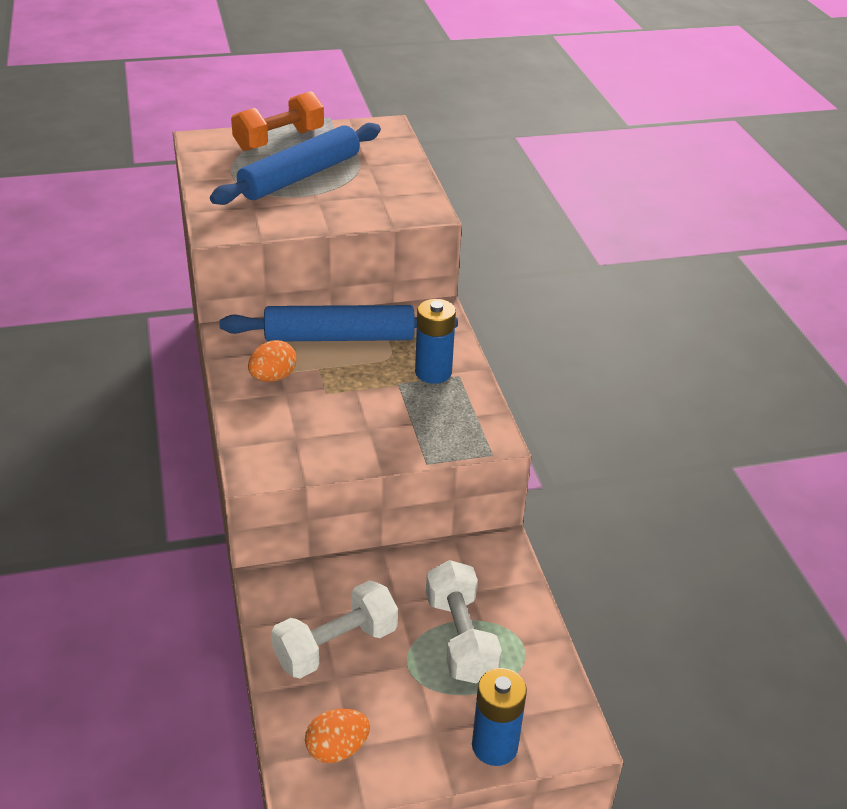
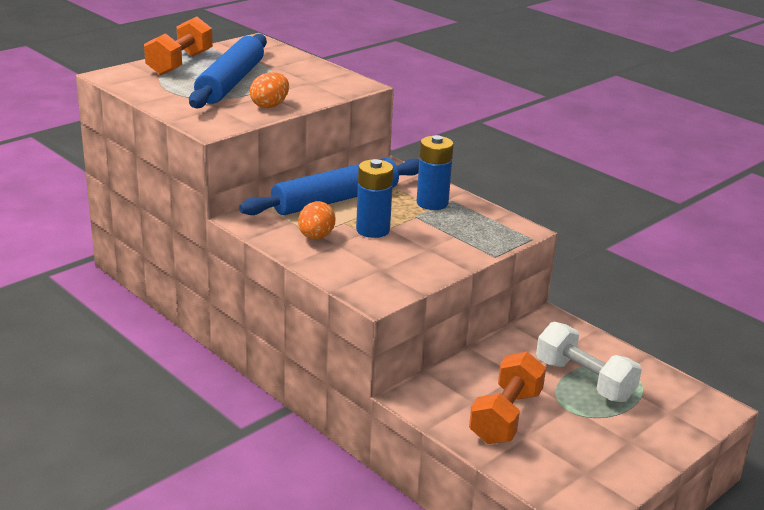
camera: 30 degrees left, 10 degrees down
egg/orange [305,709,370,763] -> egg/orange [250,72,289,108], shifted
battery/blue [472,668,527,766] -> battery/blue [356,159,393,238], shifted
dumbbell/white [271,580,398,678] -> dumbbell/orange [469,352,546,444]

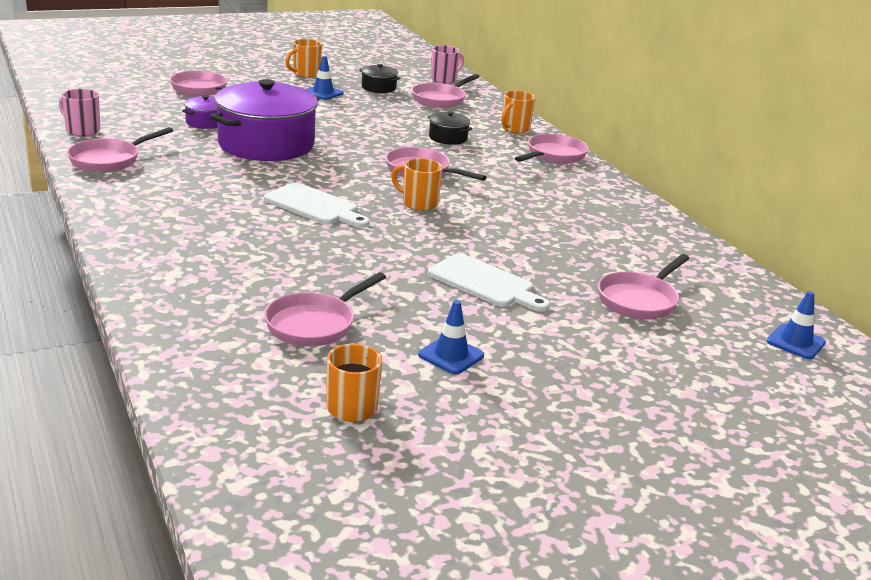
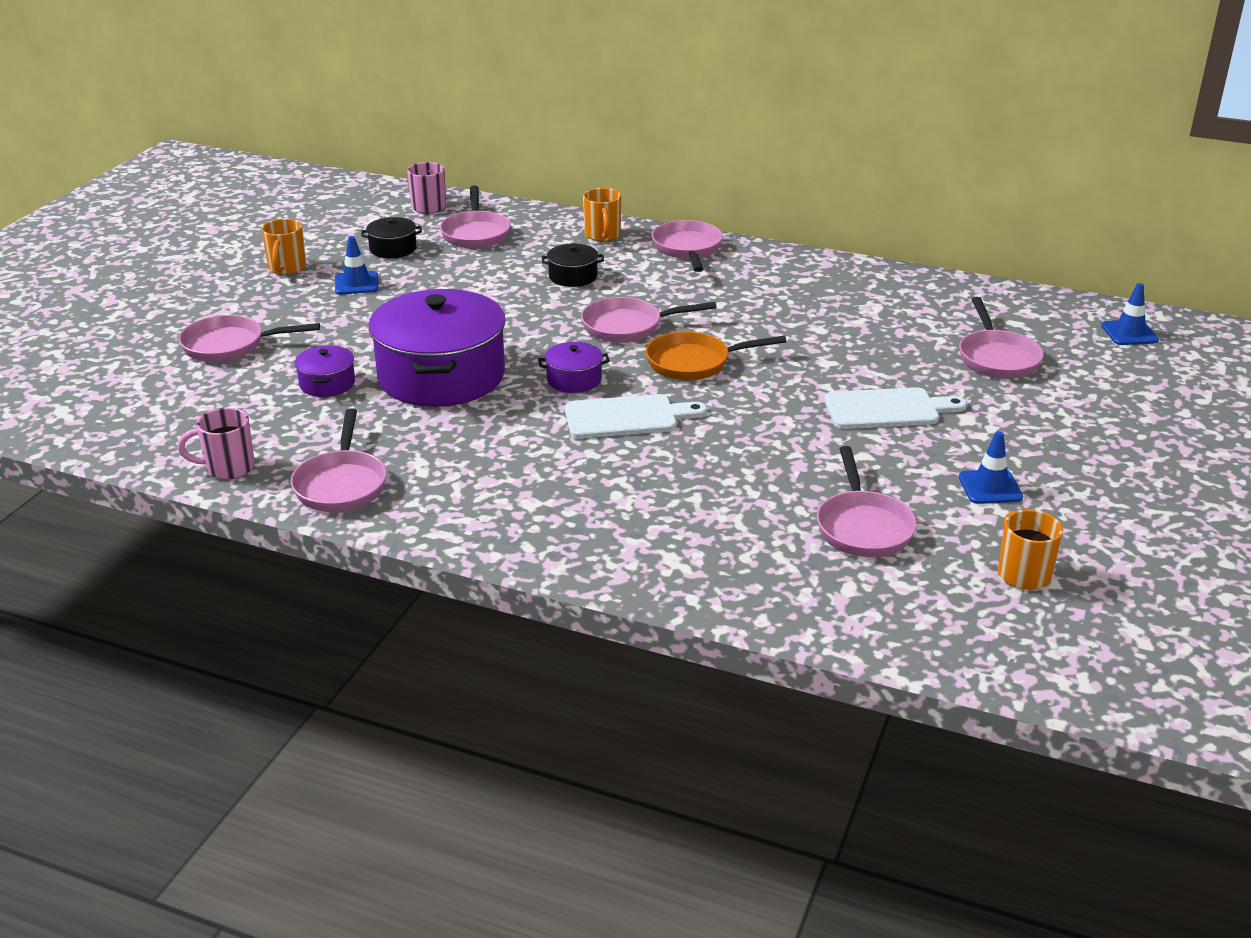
camera: 40 degrees left, 5 degrees up
none -> pot/purple [538,342,610,393]
mug/orange [391,158,443,211] -> pan/orange [646,331,787,381]

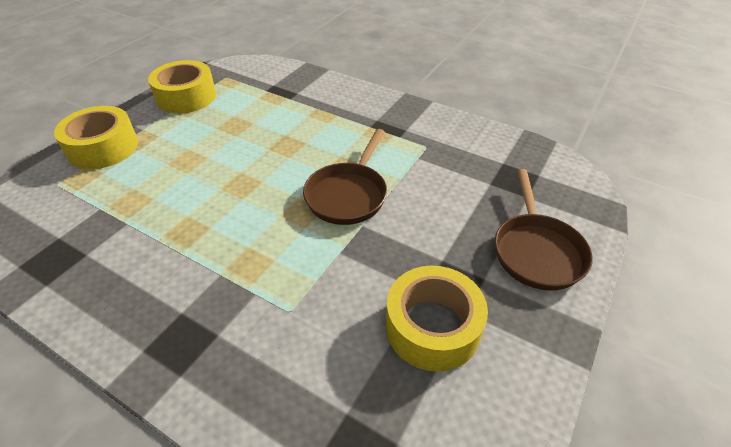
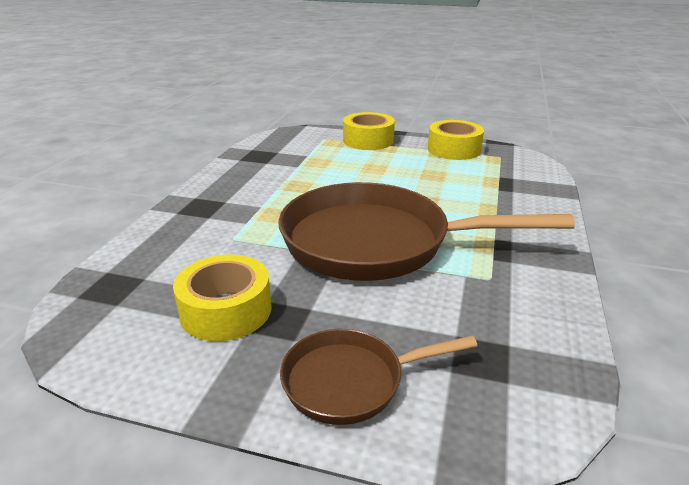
camera: 75 degrees right, 15 degrees down
pan/brown [303,129,387,225] -> pan/brown [278,182,575,281], x1.99

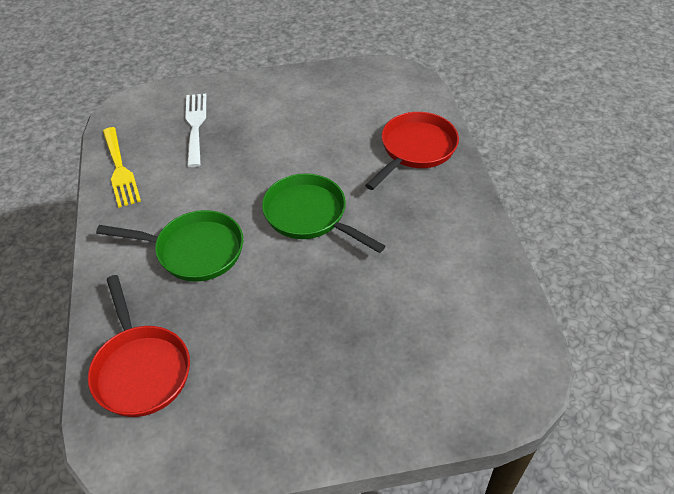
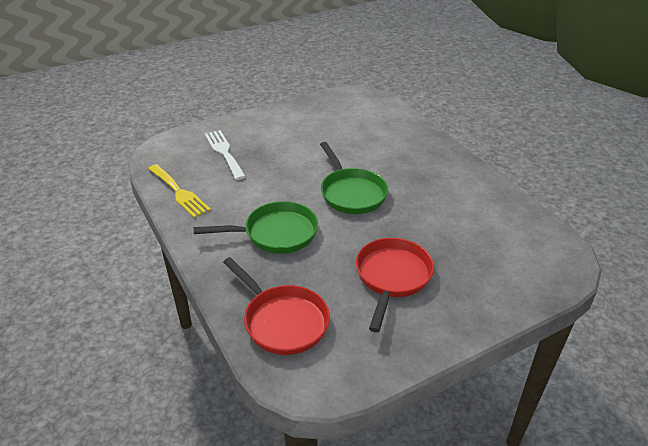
camera: 20 degrees left, 10 degrees down
pan/green [262,173,385,253] -> pan/green [320,142,388,214], 135 degrees counterclockwise
pan/red [365,112,459,190] -> pan/red [356,238,434,332], shifted

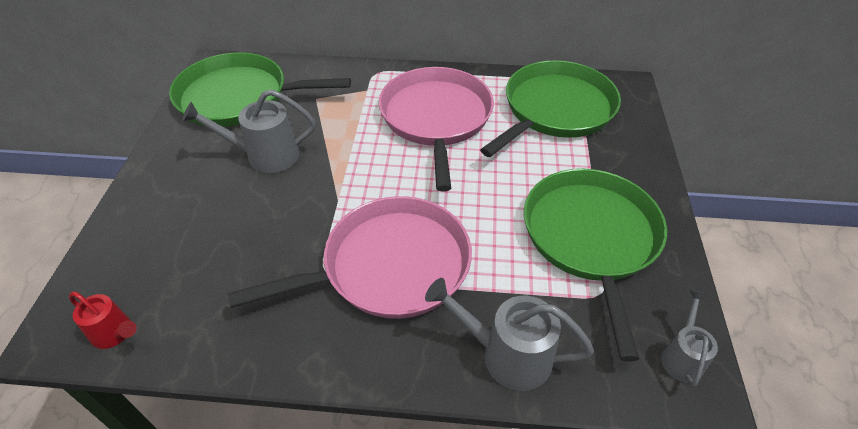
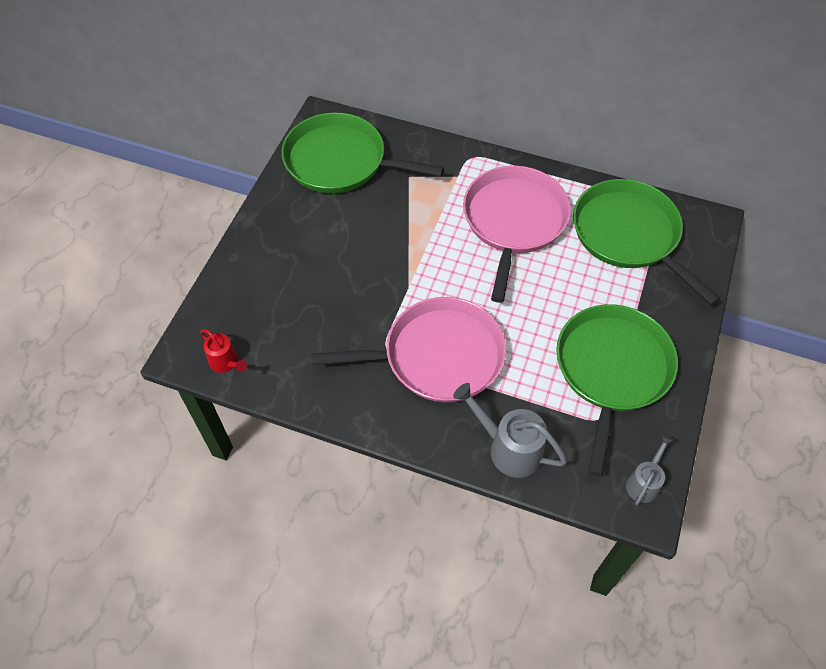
camera: 15 degrees right, 10 degrees up
pan/green [480,60,621,157] -> pan/green [573,179,720,305], 90 degrees counterclockwise
watering can/grey [182,89,315,173] -> none

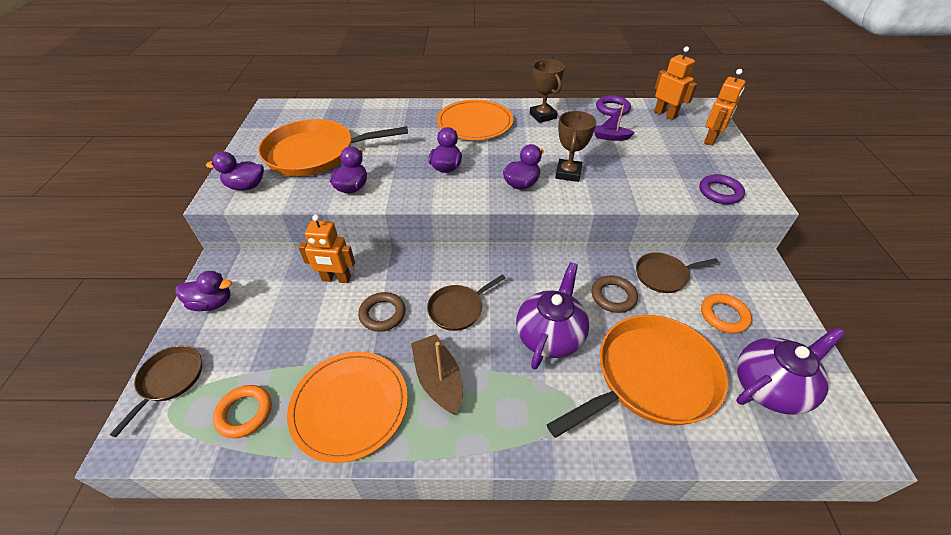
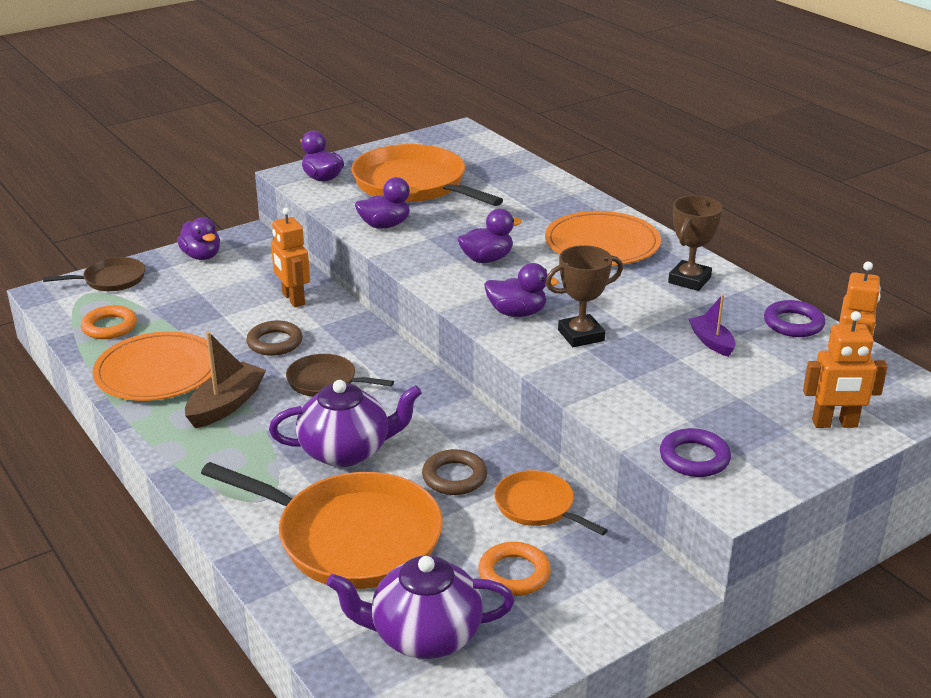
camera: 55 degrees right, 15 degrees down
teapot/purple [736,327,845,415] -> teapot/purple [327,555,514,659], 150 degrees clockwise
pan/brown [636,252,719,293] -> pan/orange [494,470,608,536]

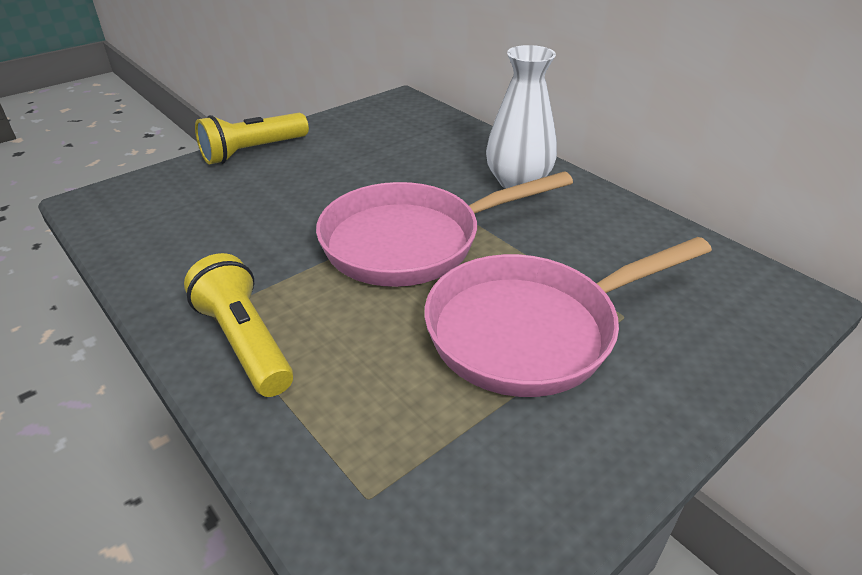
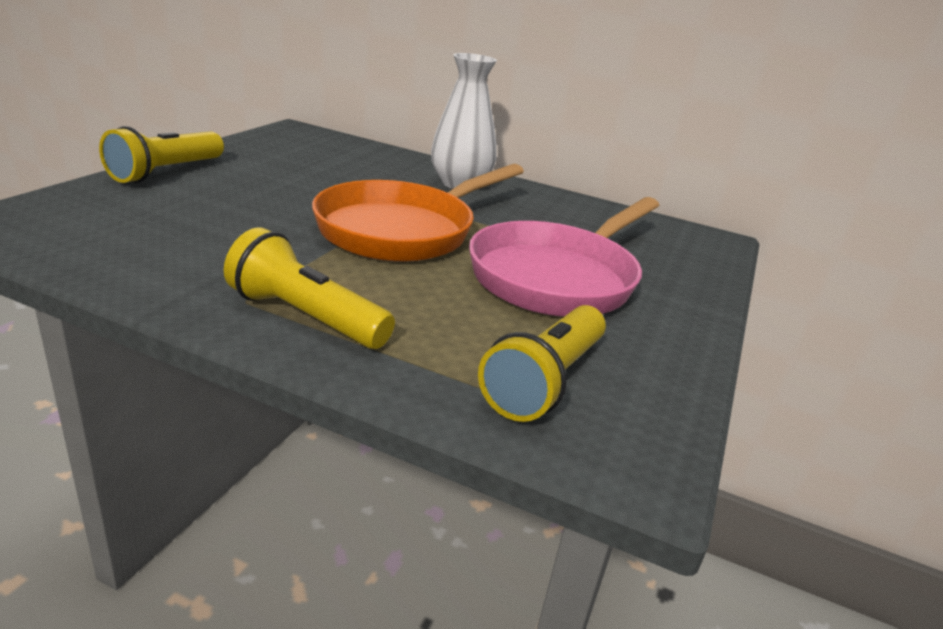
camera: 30 degrees left, 10 degrees down
pan/pink [316,171,573,287] -> pan/orange [312,164,524,262]
none -> flashlight/yellow [478,305,606,422]

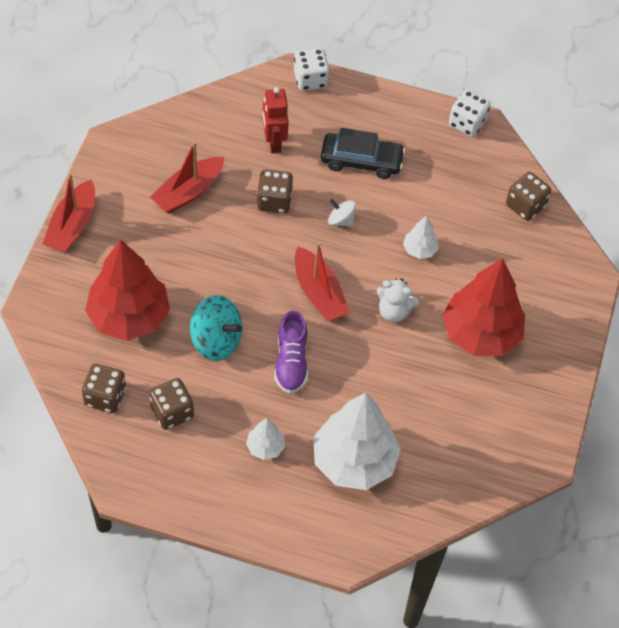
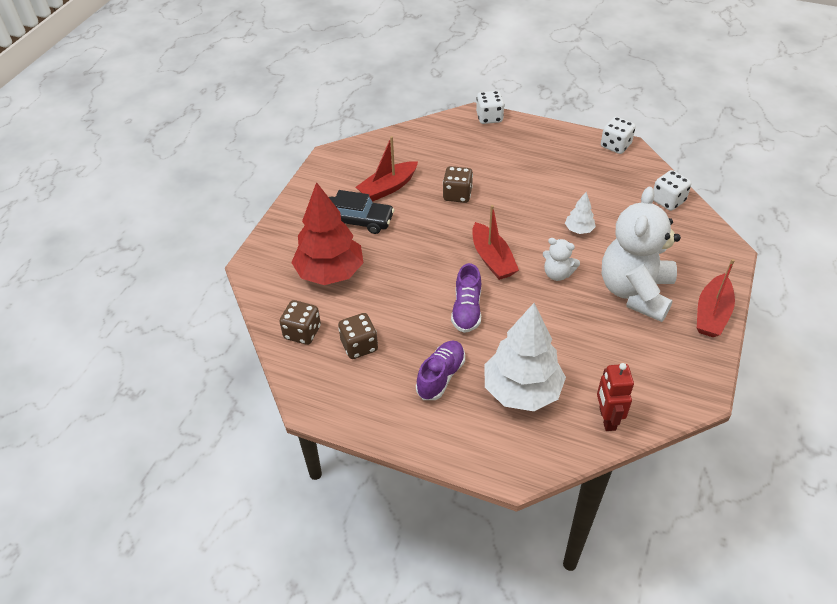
camera: 10 degrees right, 10 degrees down
car/black [321,128,405,179] -> car/black [329,190,395,234], shifted
tree/white [246,418,285,460] -> shoe/purple [416,340,465,400]
robot/red [263,87,289,153] -> robot/red [597,363,634,431], shifted
tree/red [443,258,525,356] -> teddy bear/white [602,187,681,322]
dice/brown [506,172,551,221] -> dice/white [653,170,691,211]
boat/red [43,173,95,253] -> boat/red [697,259,735,337], shifted
spinning top/turquoise [190,295,242,361] -> none
spinning top/white [328,199,356,227] -> none

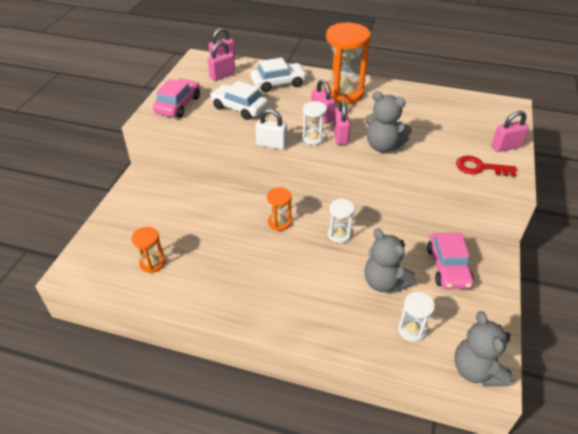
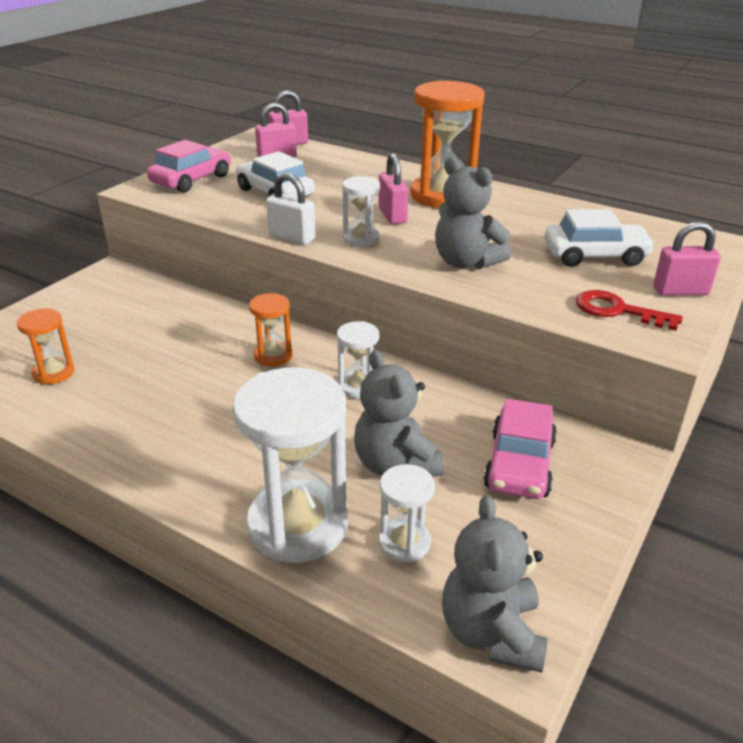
camera: 15 degrees right, 10 degrees down
none -> hourglass/white [232,367,348,563]
car/white [251,58,307,92] -> car/white [545,209,655,267], shifted
padlock/pink [333,99,350,145] -> none

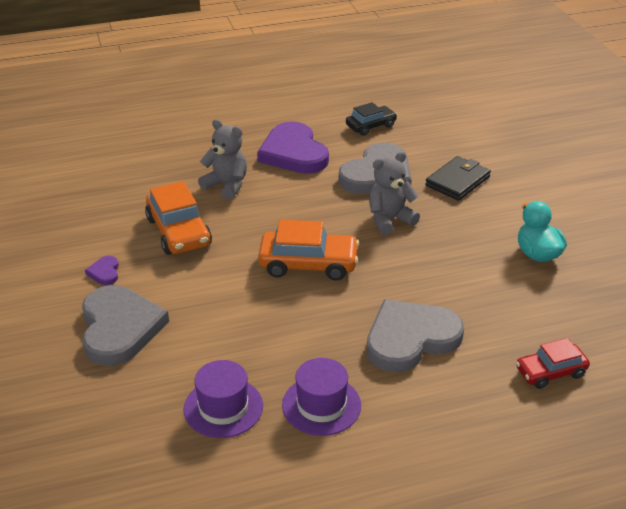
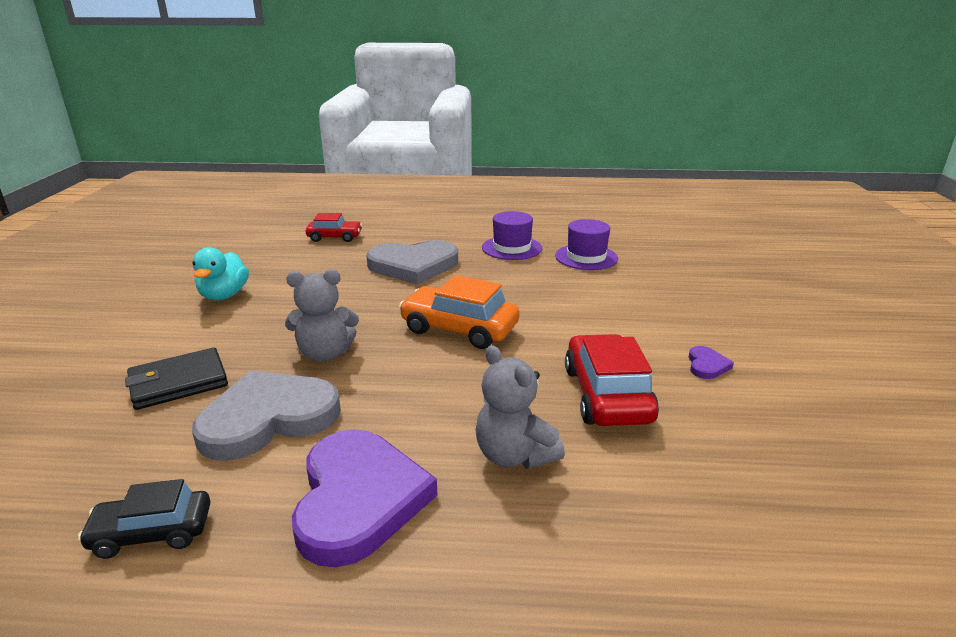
camera: 160 degrees left, 10 degrees down
car/orange [145,181,212,255] -> car/red [565,334,659,426]
heart/grey [82,285,169,366] -> none

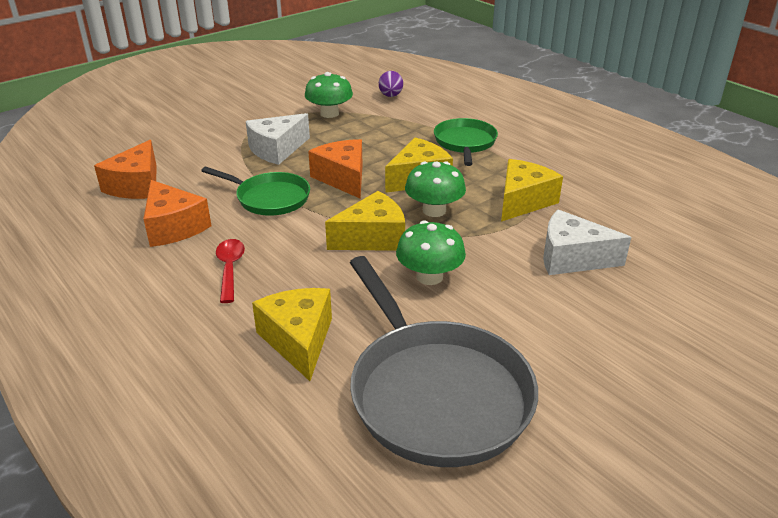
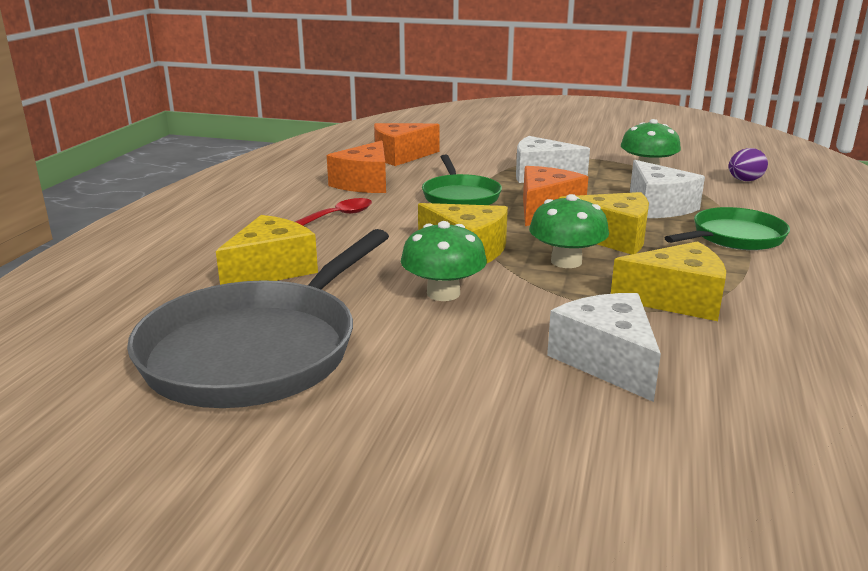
camera: 55 degrees right, 10 degrees down
none -> cheese/white [630,160,705,218]

